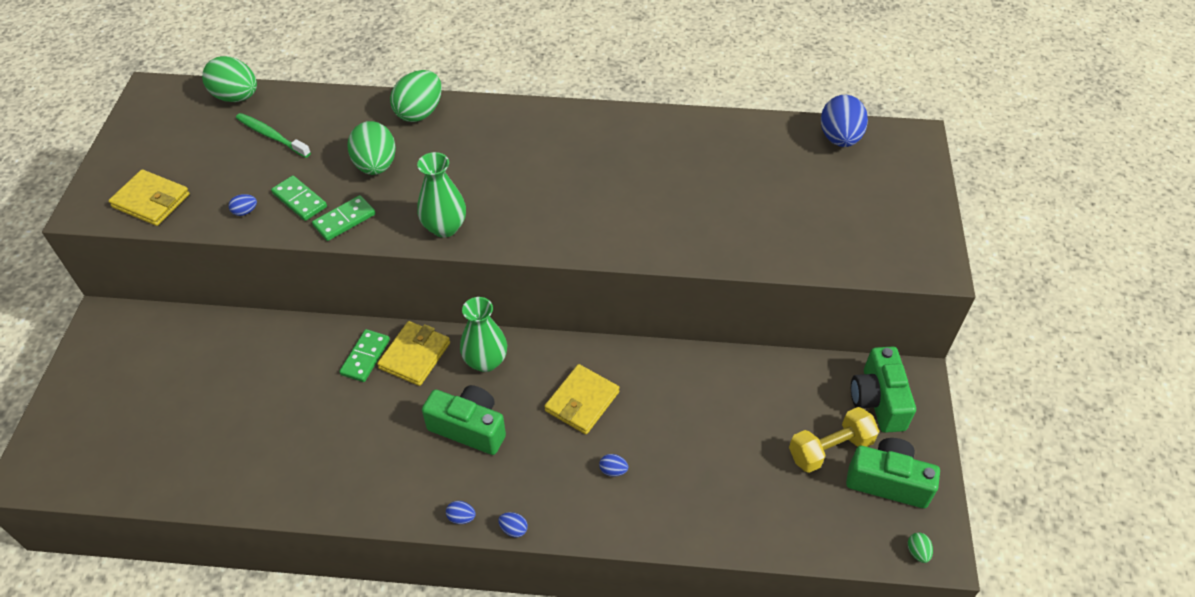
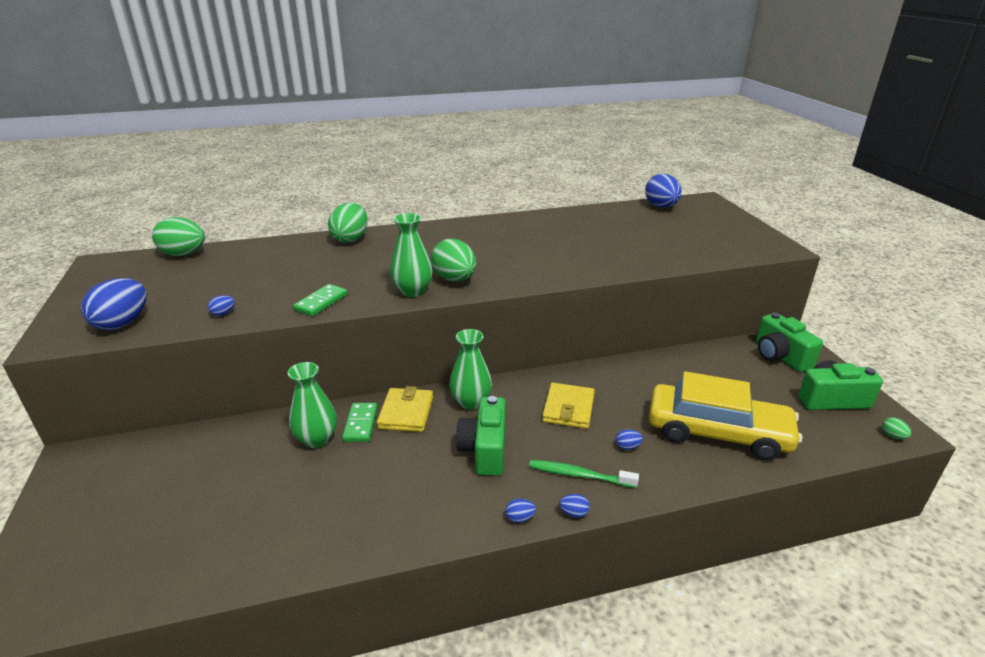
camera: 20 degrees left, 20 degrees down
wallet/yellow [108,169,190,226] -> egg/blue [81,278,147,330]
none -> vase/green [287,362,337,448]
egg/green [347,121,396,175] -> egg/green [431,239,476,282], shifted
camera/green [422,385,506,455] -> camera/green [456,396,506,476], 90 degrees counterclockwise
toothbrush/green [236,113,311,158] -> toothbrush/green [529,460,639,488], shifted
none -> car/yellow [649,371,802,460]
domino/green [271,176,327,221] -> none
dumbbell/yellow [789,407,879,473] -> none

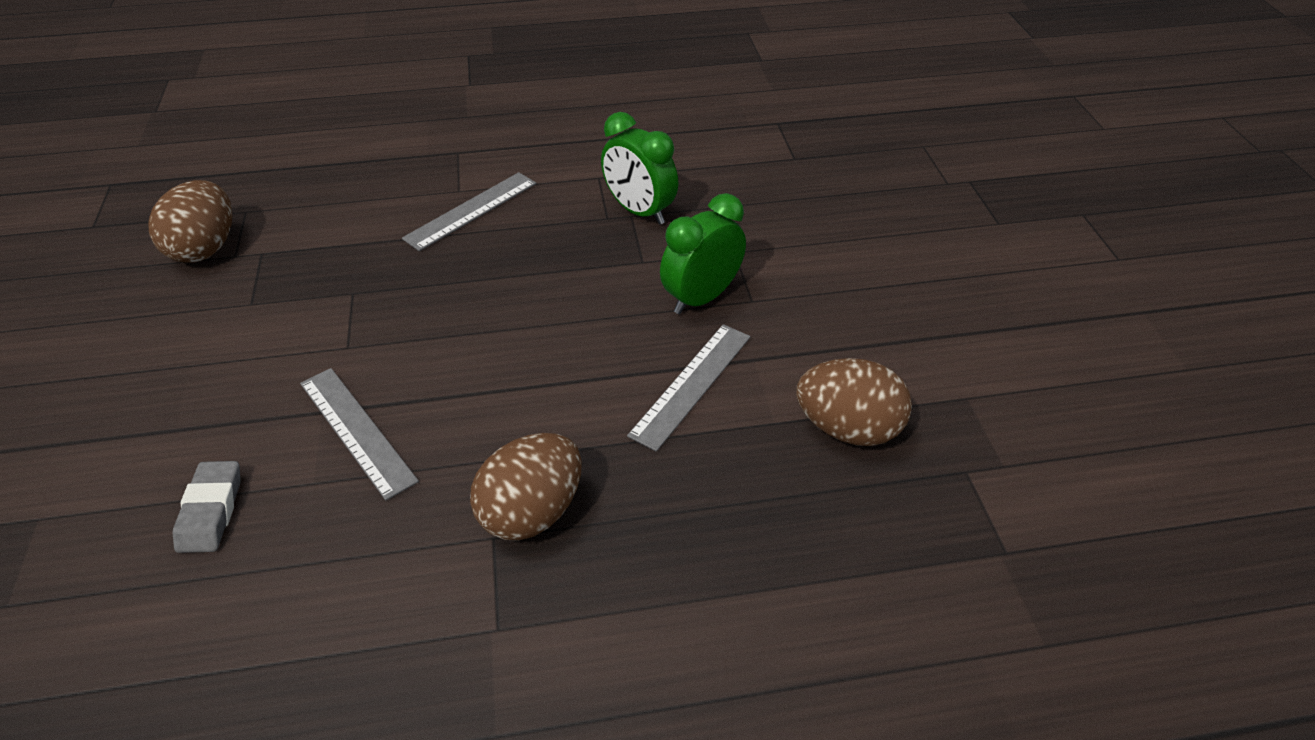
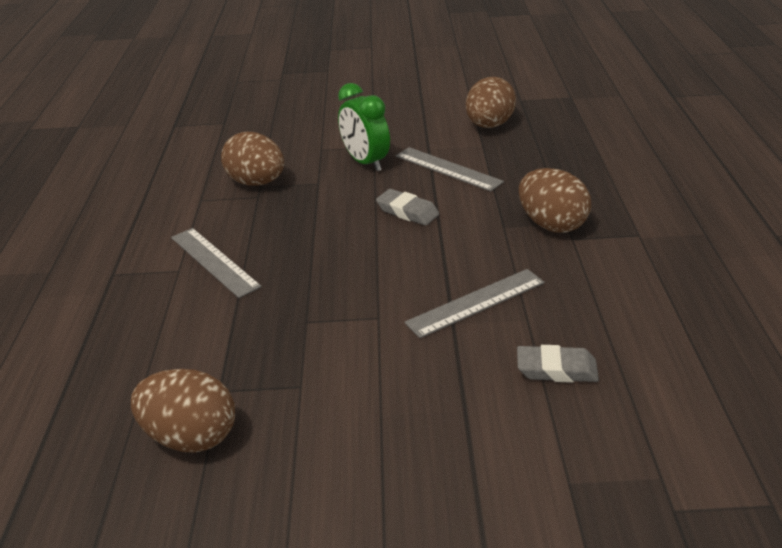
camera: 80 degrees left, 10 degrees down
clock/green [601,112,678,225] -> egg/brown [221,132,284,186]
none -> eraser/grey [376,189,439,226]

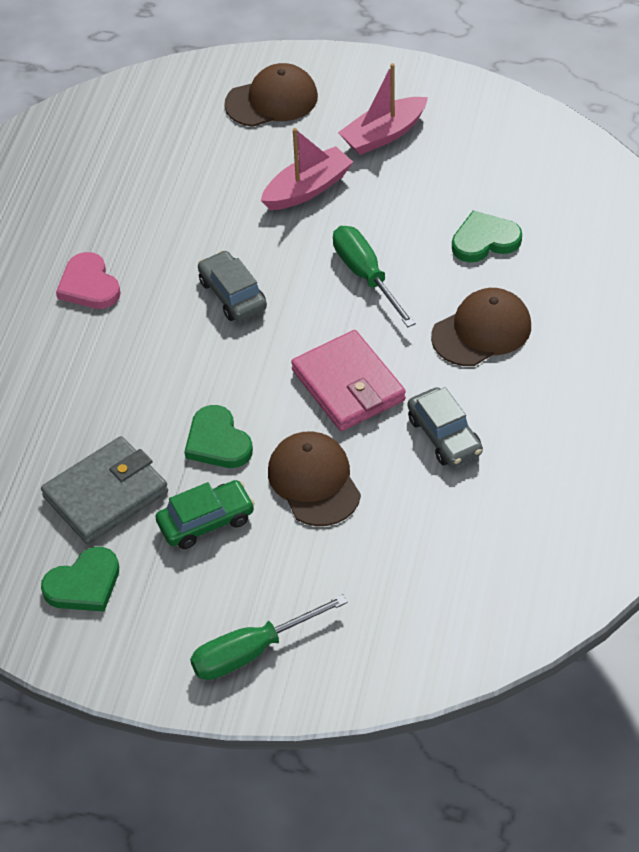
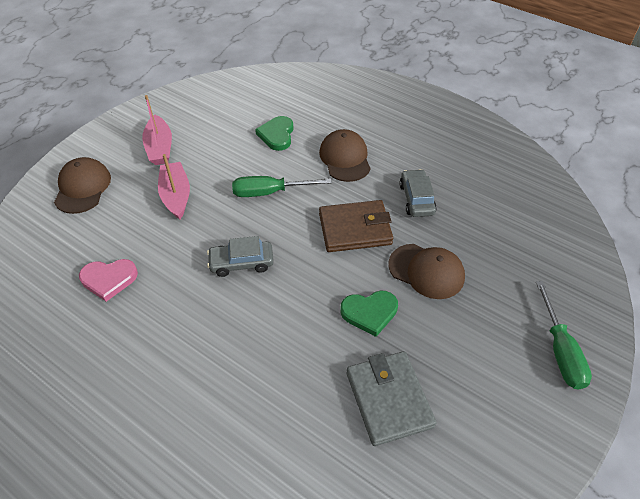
camera: 70 degrees left, 0 degrees up
heart/pink [56,252,121,309] -> heart/pink [79,259,138,302], shifted
wallet/pink [291,330,406,431] -> wallet/brown [319,200,393,252]
cap/brown [268,431,361,526] -> cap/brown [388,244,465,299], 150 degrees counterclockwise
car/grey [408,387,483,467] -> car/grey [399,169,437,217], 90 degrees counterclockwise
heart/green [41,547,119,612] -> none
car/green [155,480,255,549] -> none

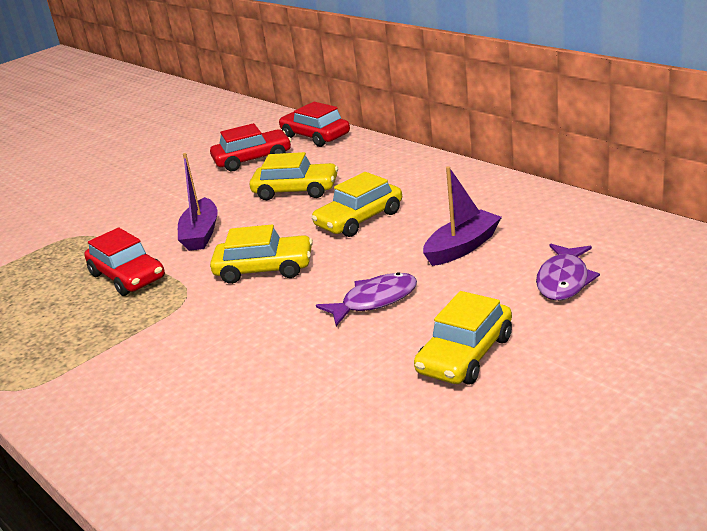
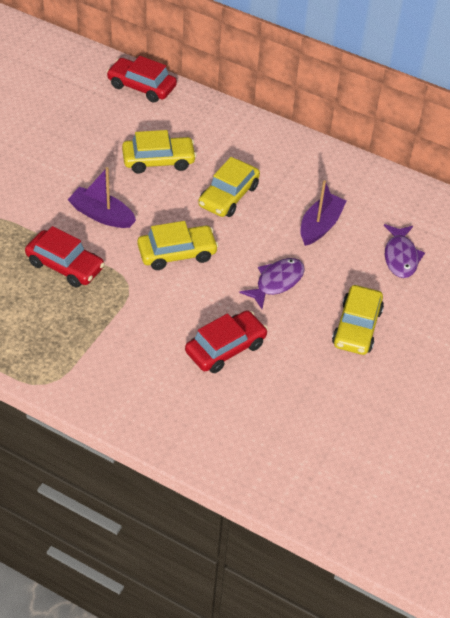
camera: 25 degrees left, 20 degrees up
boat/purple [178,153,218,251] -> boat/purple [68,167,136,228], 135 degrees clockwise
car/red [210,123,291,171] -> car/red [185,310,268,373], shifted

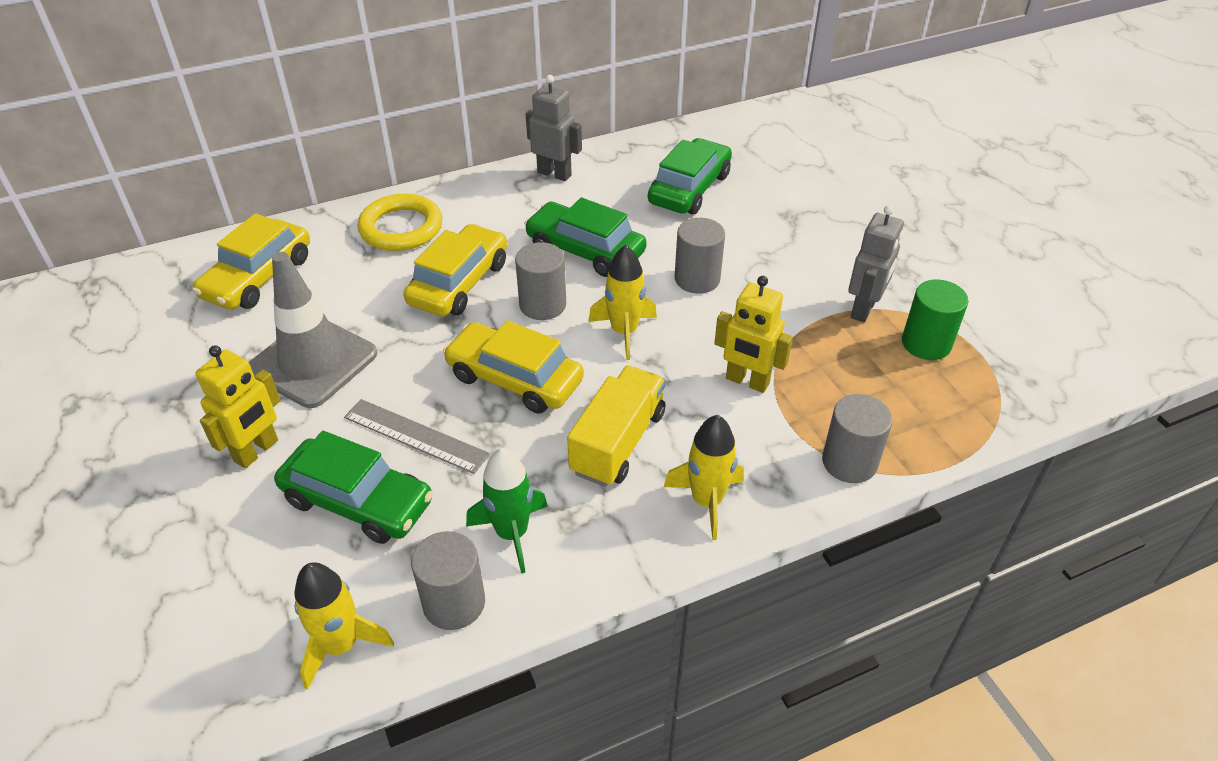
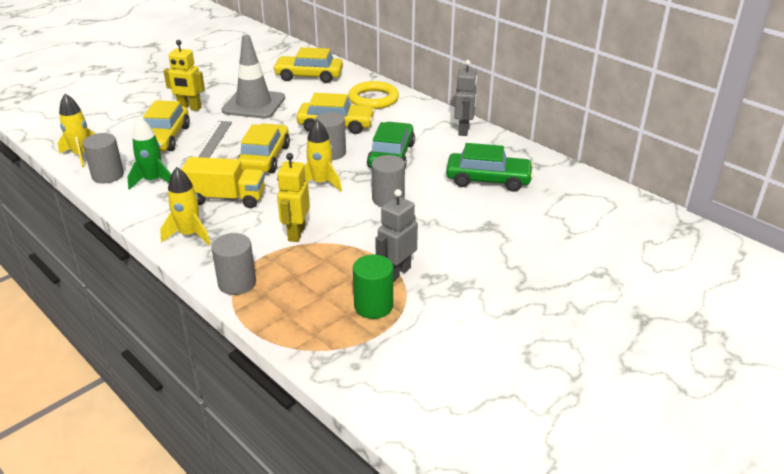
camera: 70 degrees right, 10 degrees down
car/green [274,431,433,544] -> car/yellow [143,100,190,151]
robot/grey [848,205,904,322] -> robot/grey [375,189,418,282], 120 degrees clockwise

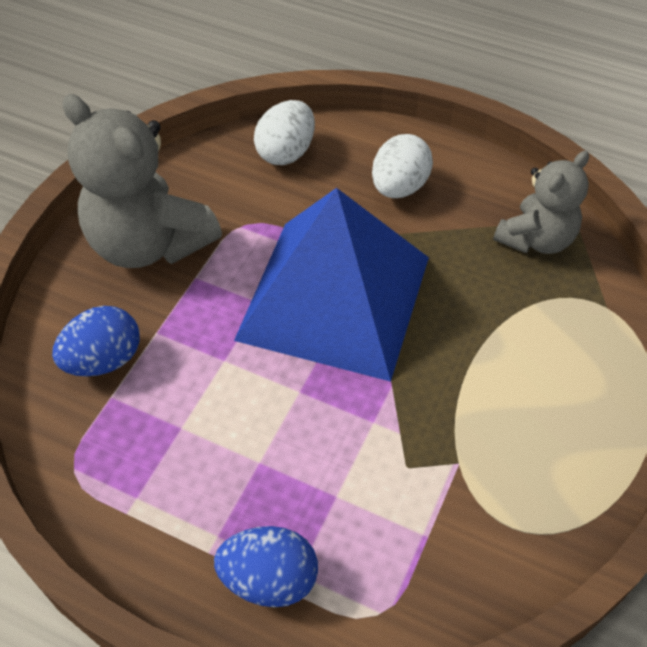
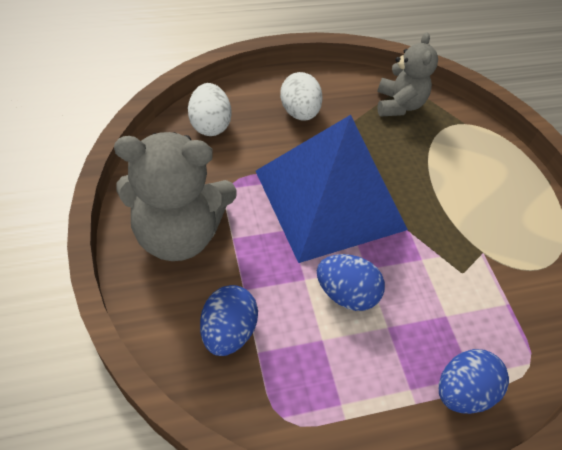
camera: 45 degrees left, 0 degrees up
none -> egg/blue [317,254,385,311]

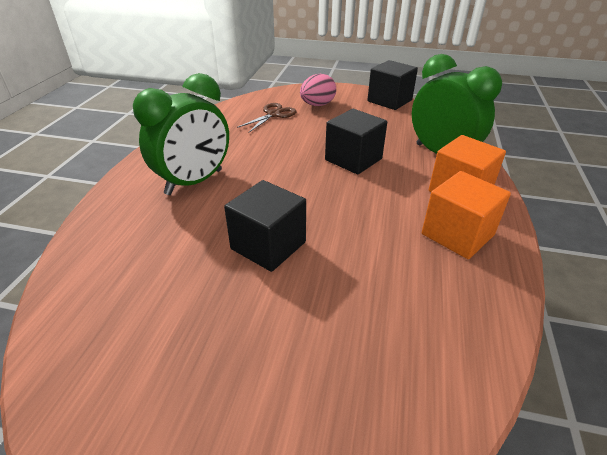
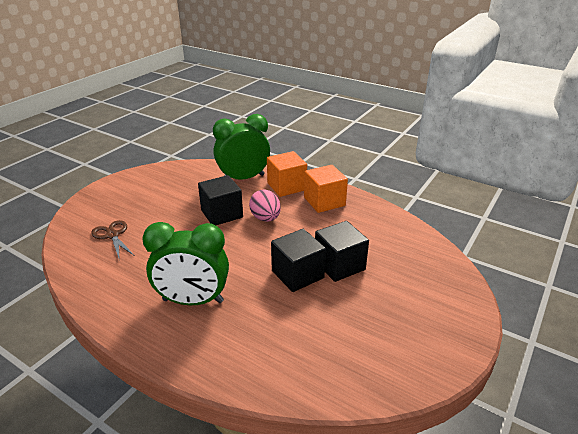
camera: 70 degrees left, 5 degrees down
clock/green [133,73,229,195] -> clock/green [142,222,229,305], 120 degrees clockwise
egg/pink [300,74,336,106] -> egg/pink [249,190,281,222], shifted
cube/black [368,60,418,110] -> cube/black [315,221,369,282], shifted

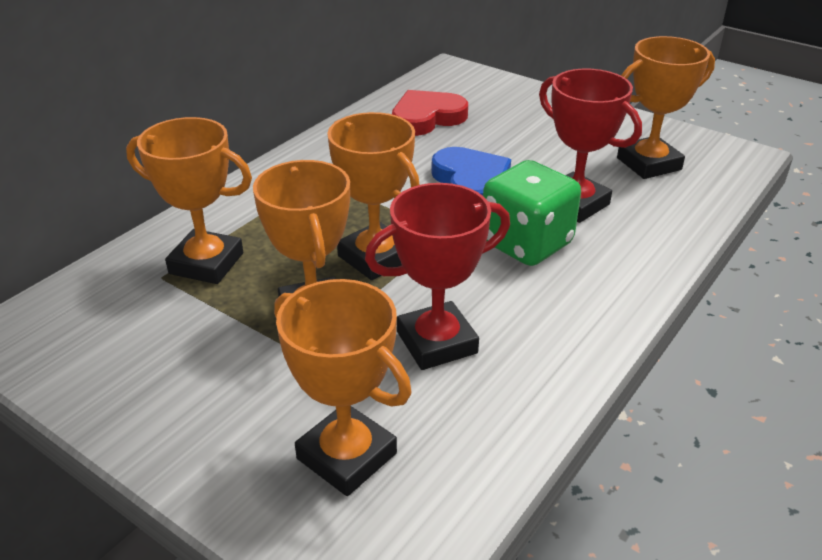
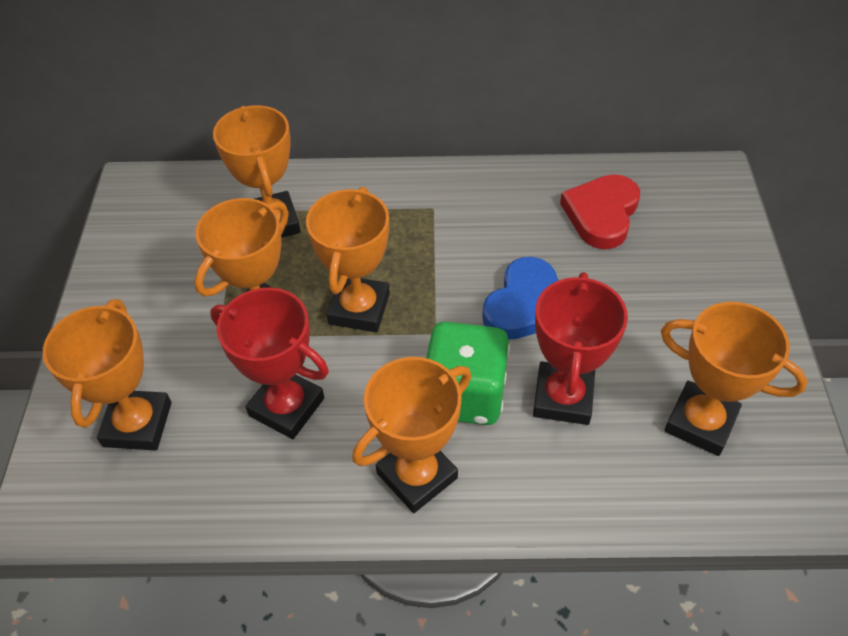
camera: 55 degrees right, 15 degrees up
none -> trophy/orange [352,357,471,513]
heart/red [392,90,468,136] -> heart/red [560,174,640,249], 90 degrees counterclockwise

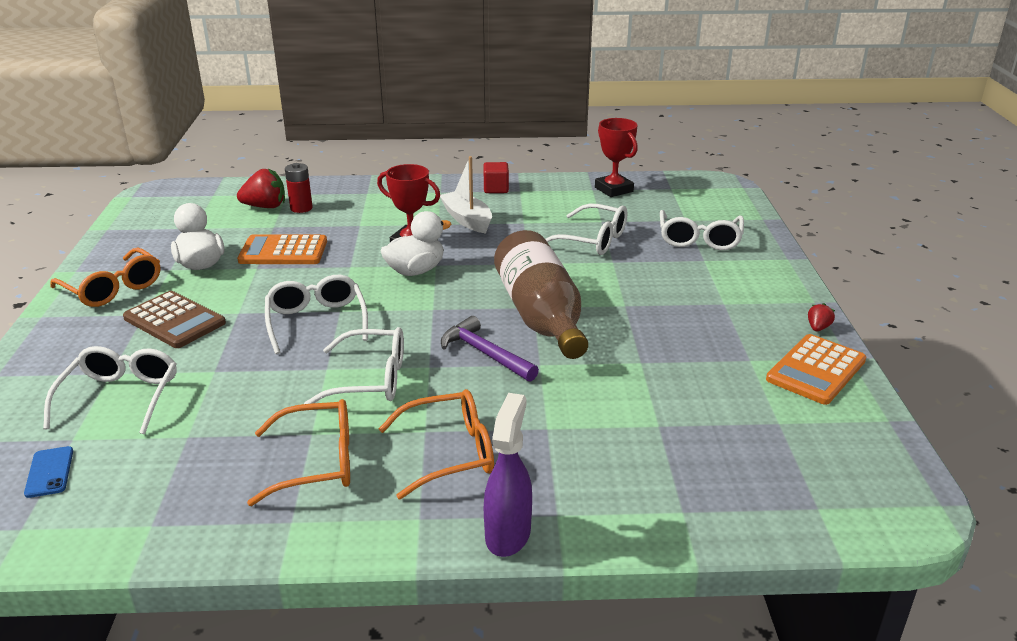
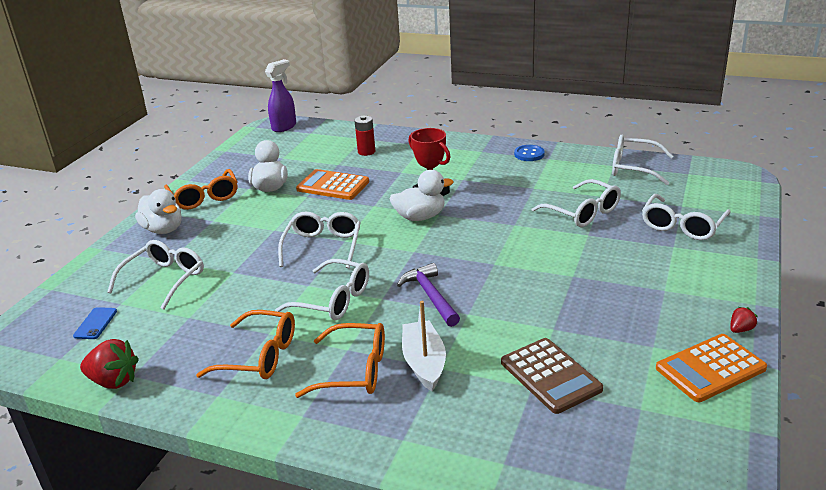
camera: 25 degrees right, 0 degrees up
strawberry/red [237,168,285,208] -> strawberry/red [80,339,139,389], shifted
none -> duck/white [135,189,182,234]
spray bottle/purple [484,393,532,557] -> spray bottle/purple [265,59,296,132], shifted
boat/white [440,156,492,234] -> boat/white [402,301,446,391], shifted
calculator/brown [123,291,226,348] -> calculator/brown [501,338,603,414], shifted
cube/red [483,162,509,193] -> button/blue [514,145,545,161]
trophy/red [595,118,638,197] -> glasses/white [612,135,673,185]
bottle/brown [494,230,588,359] -> none

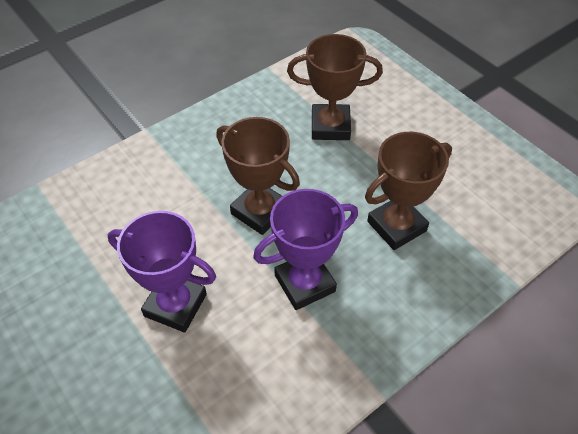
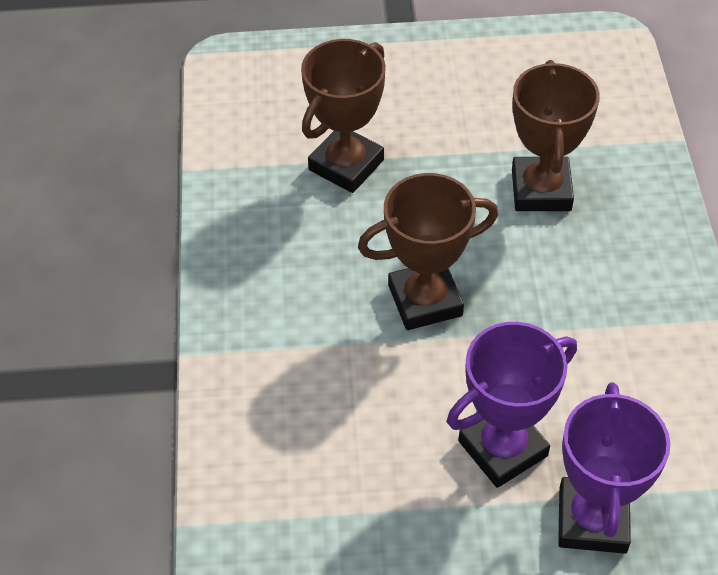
camera: 55 degrees left, 0 degrees up
trophy/purple [253,189,358,310] -> trophy/purple [558,382,671,554], shifted

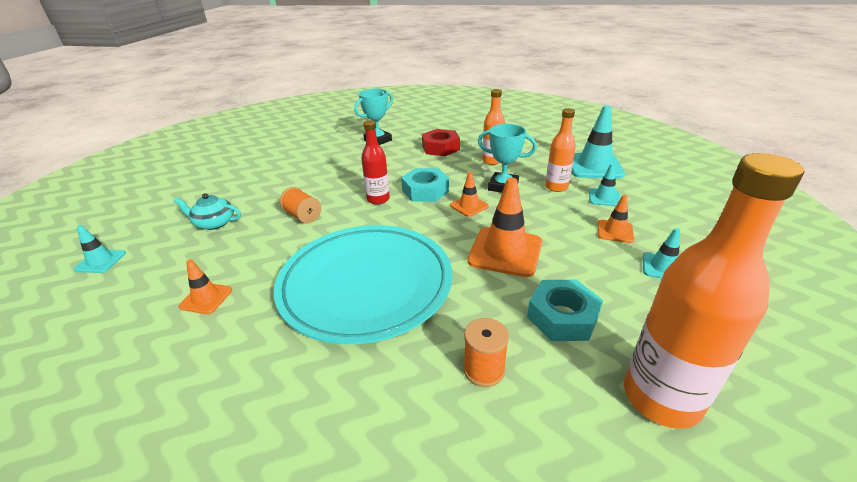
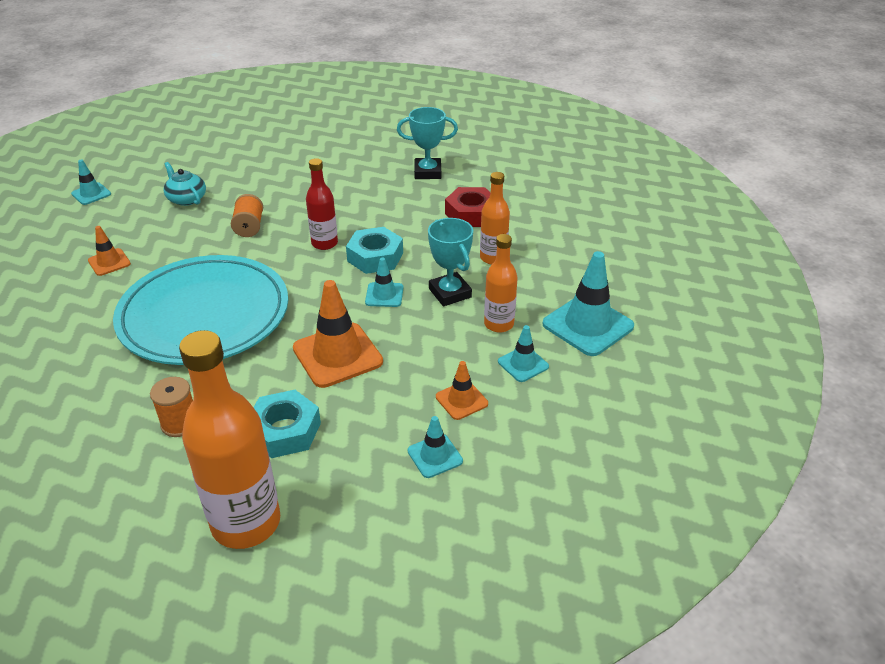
camera: 40 degrees right, 5 degrees up
traffic cone/orange [450,172,489,217] -> traffic cone/turquoise [365,258,403,307]

